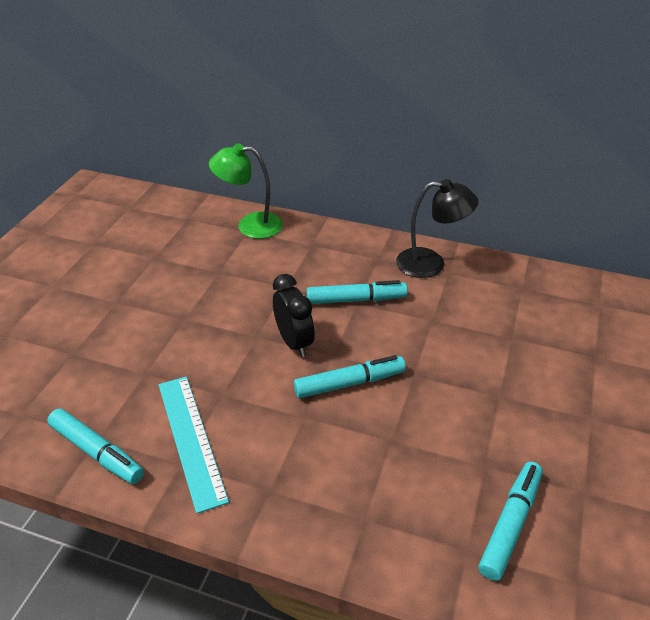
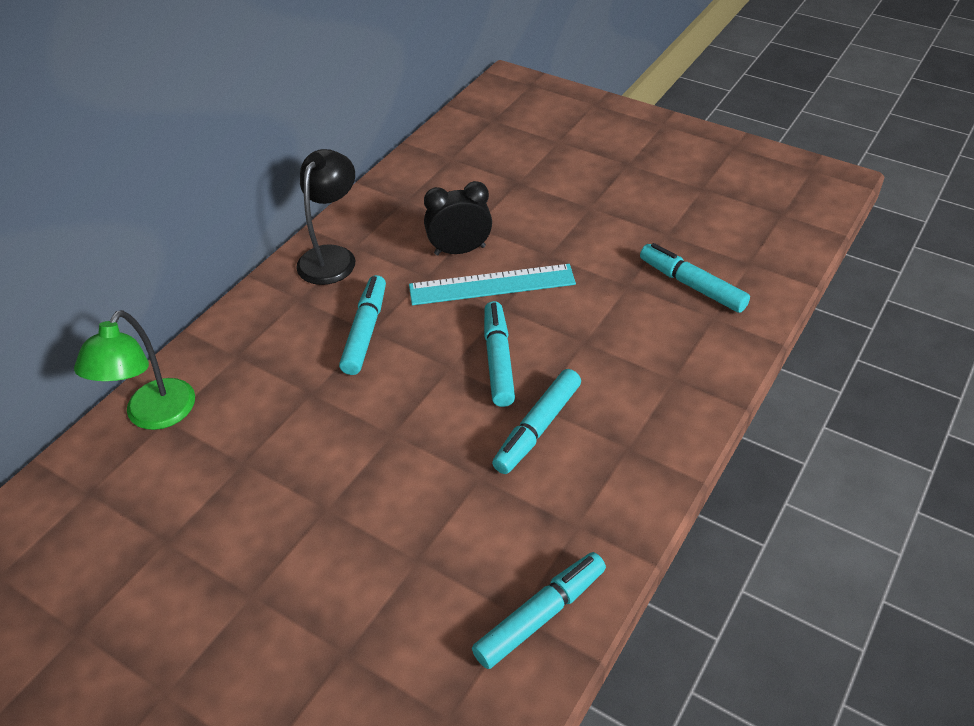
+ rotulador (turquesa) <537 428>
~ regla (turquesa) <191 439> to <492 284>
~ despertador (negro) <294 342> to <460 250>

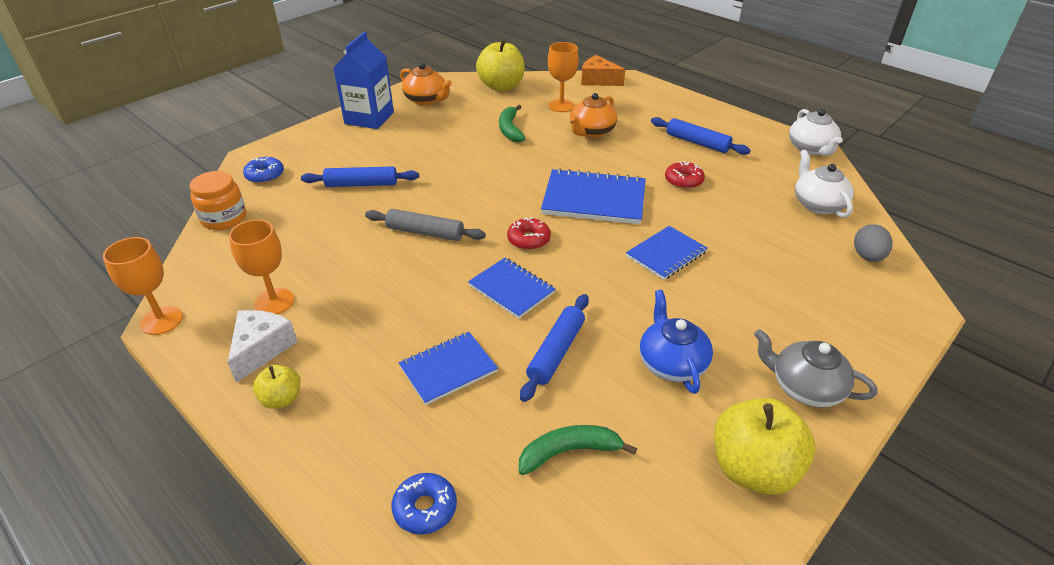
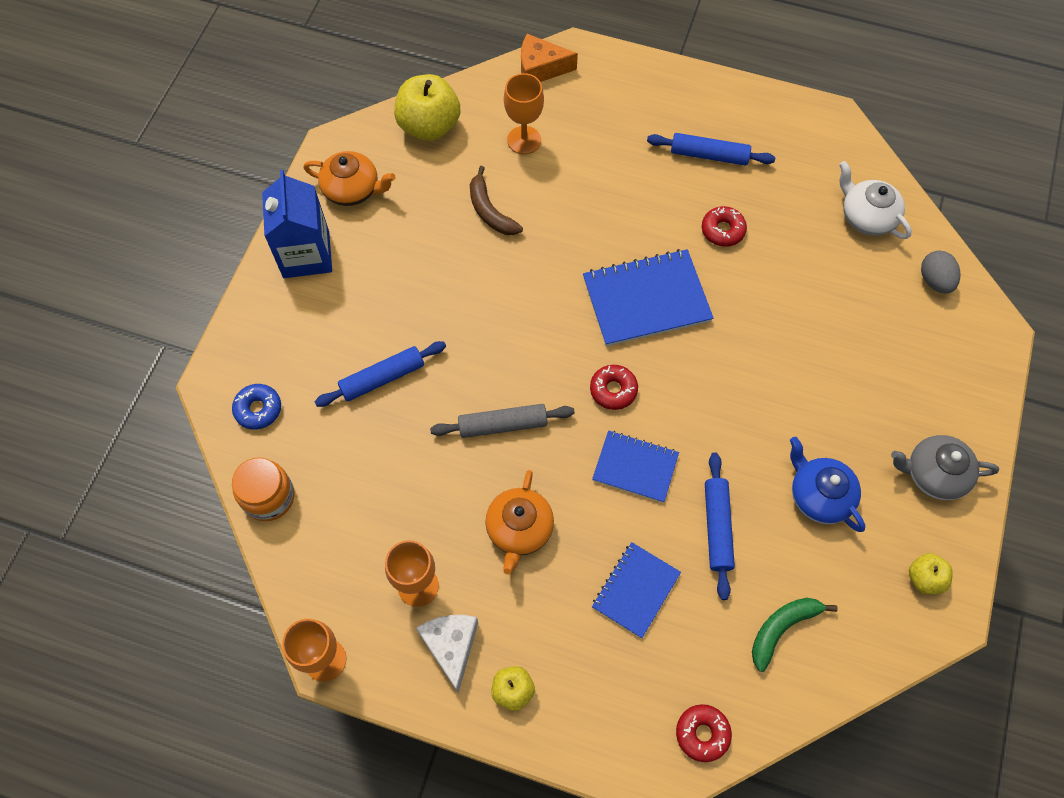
- cuaderno (azul) <666 254>
- tetera (blanco) <811 149>
~ tetera (naranja) <591 132> to <519 529>
~ rosquilla (azul) <425 508> to rosquilla (rojo) <702 734>
~ plátano (verde) <510 129> to plátano (marrón) <490 211>
~ manzana (amarillo) <753 469> = <924 578> x0.52

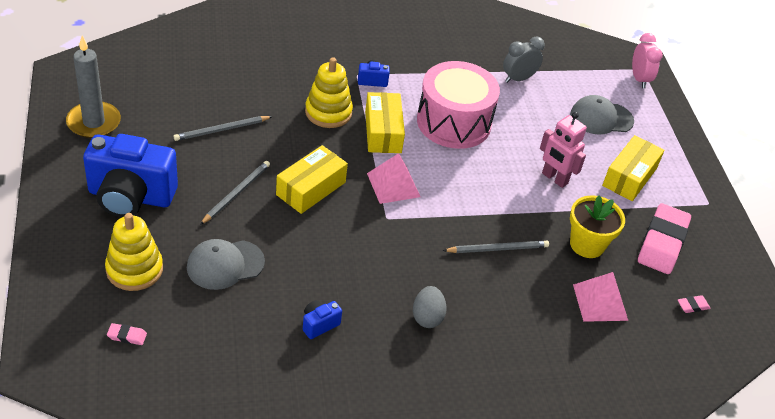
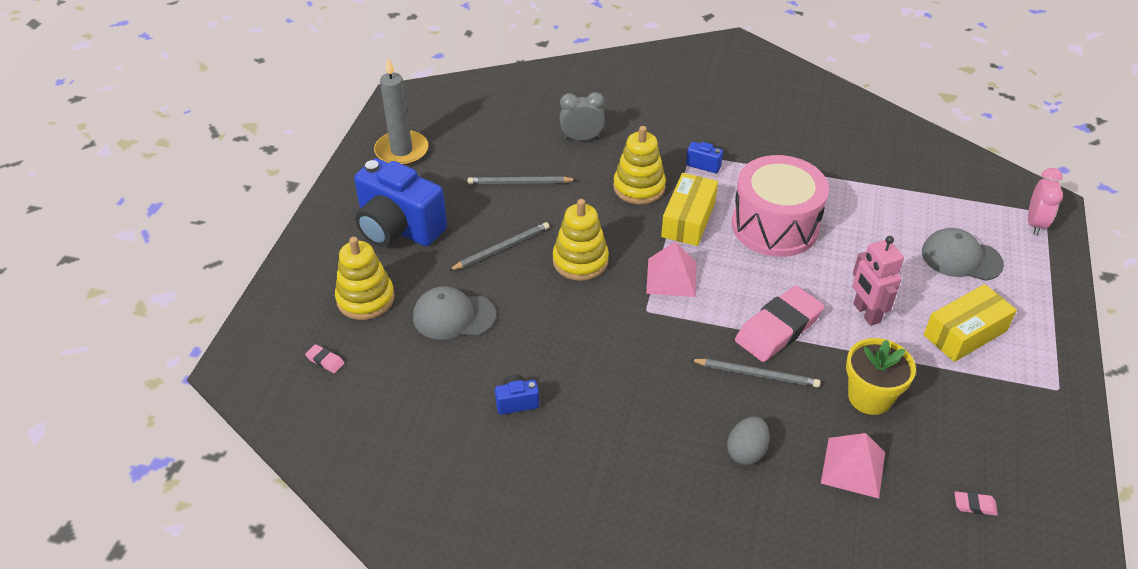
~ huevo (gris) <427 317> to <746 452>
~ despertador (gris) <518 79> to <581 138>
~ goma de borrar (rosa) <662 243> to <778 328>
~ caja (amarillo) <311 188> to juguete apilable (amarillo) <580 261>

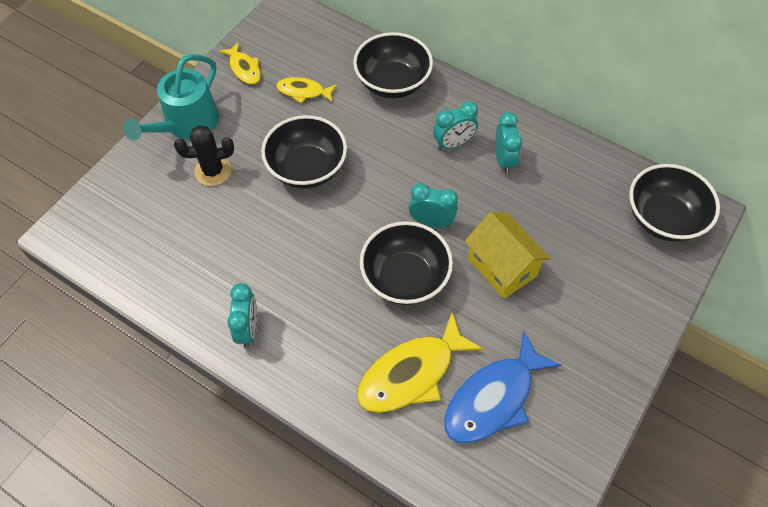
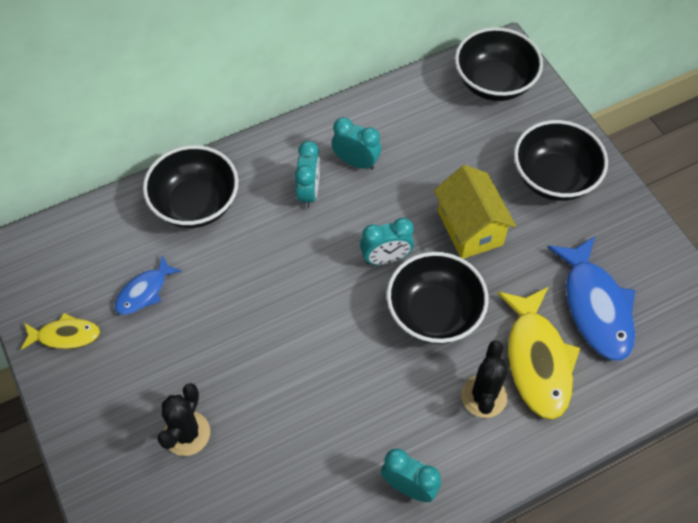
- regadera (turquesa) <187 124>
+ cactus (negro) <484 396>
~ cuenco (negro) <307 168> to <553 178>
~ pez (amarillo) <303 92> to pez (azul) <144 292>
~ despertador (turquesa) <431 222> = <386 258> 150 degrees counterclockwise
~ casa (amarillo) <502 267> = <470 228> 75 degrees clockwise

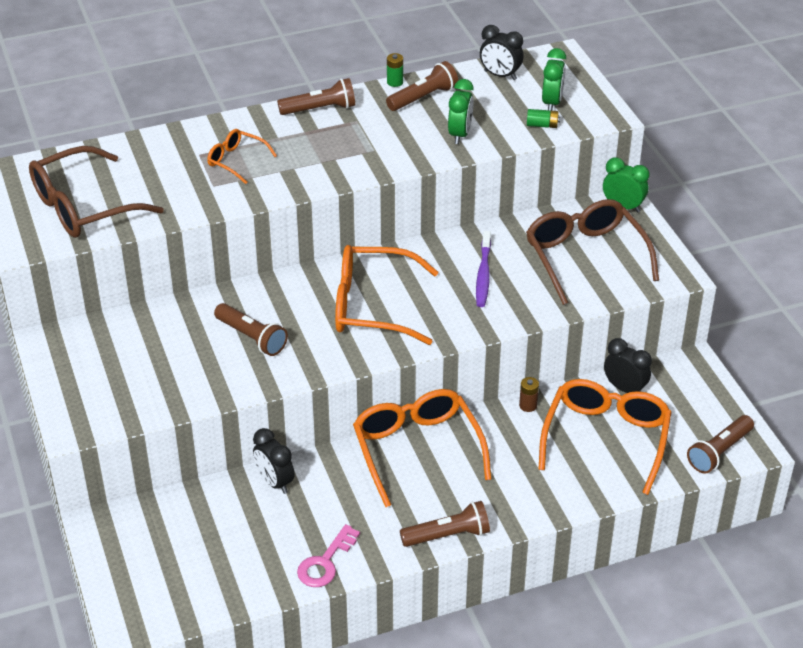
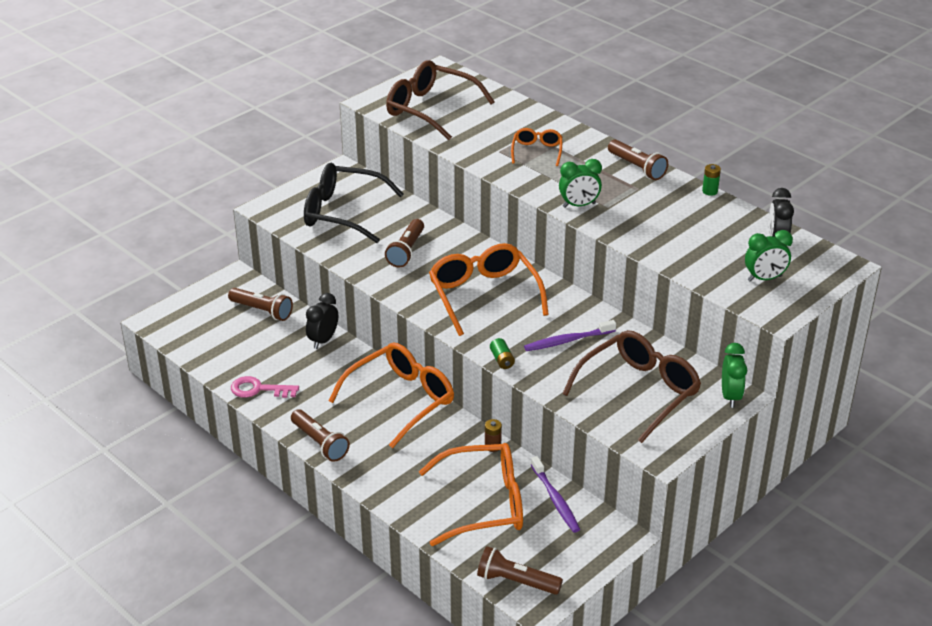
+ gafas (negro) <342 212>
~ lámpara de mano (marrón) <423 97> to <262 311>
~ despertador (verde) <460 134> to <579 205>
~ pila (verde) <542 125> to <502 360>
~ despertador (negro) <625 388> to cepillo de dientes (morado) <555 499>

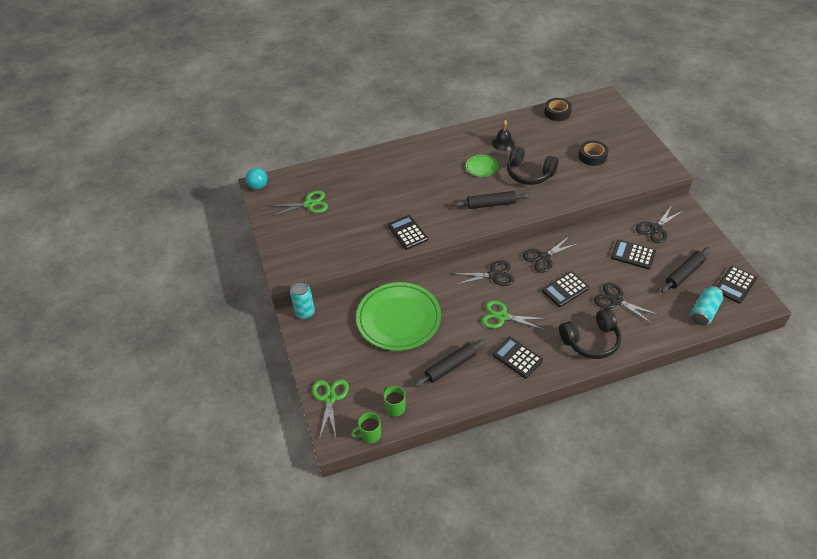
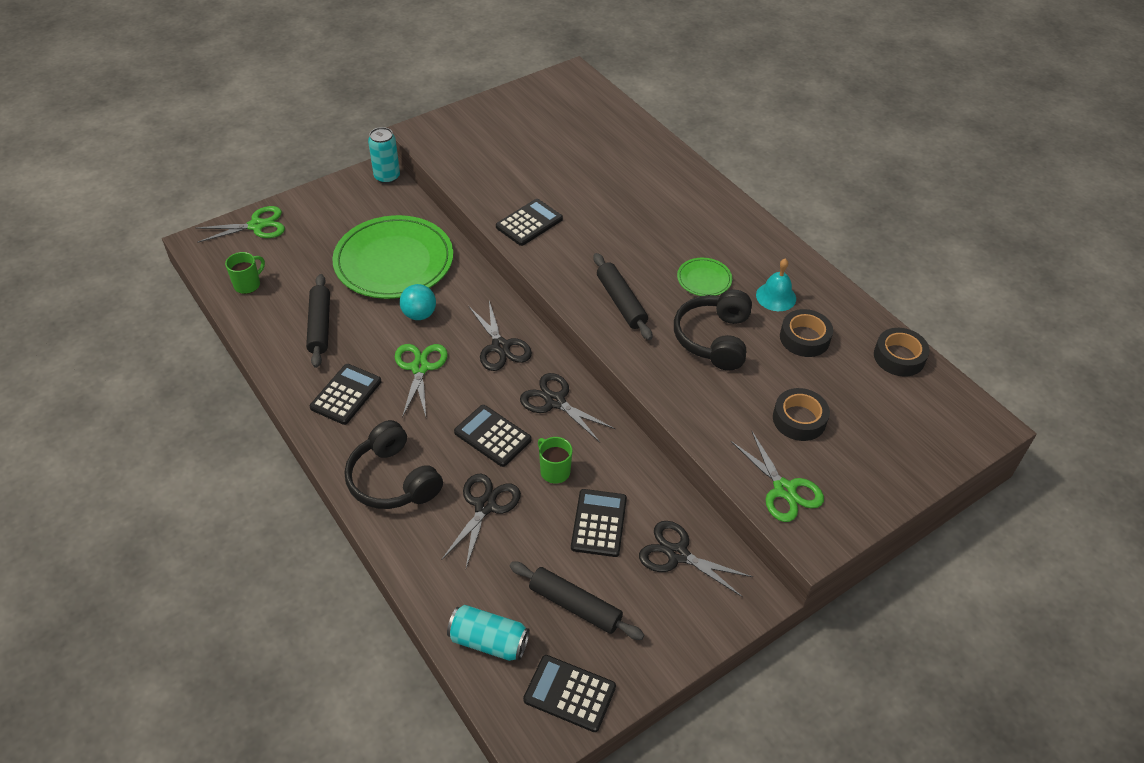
+ cinta adhesiva (negro) <804 338>
~ pelota (turquesa) <258 186> to <419 314>
~ tijeras (verde) <309 204> to <784 490>
~ taza (verde) <370 435> to <554 471>
~ campana (negro) <503 143> to campana (turquesa) <776 296>
~ rodillo (negro) <450 366> = <320 326> 45 degrees clockwise

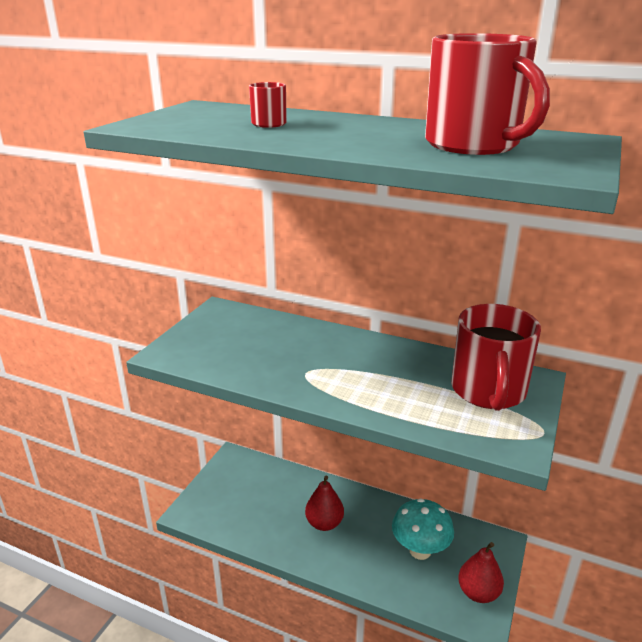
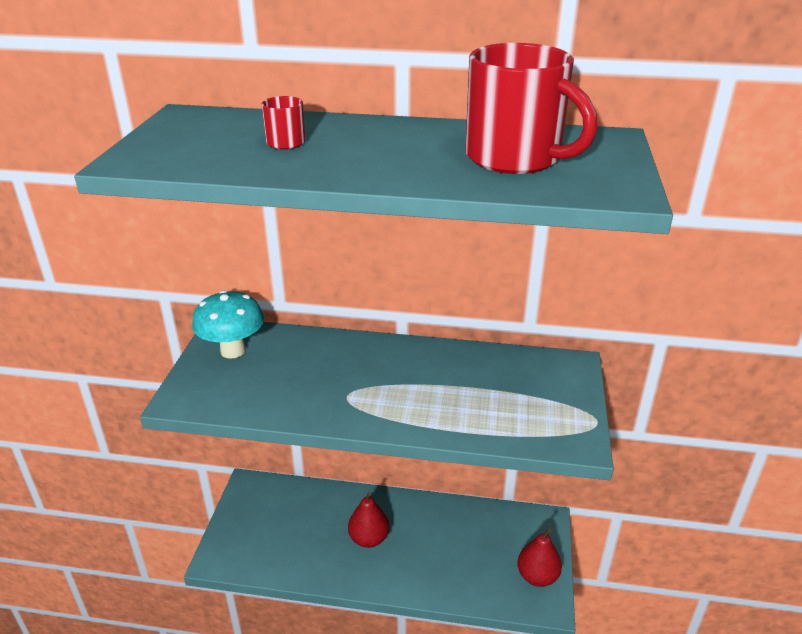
- taza (rojo) <488 391>
~ seta (turquesa) <420 550> to <233 350>

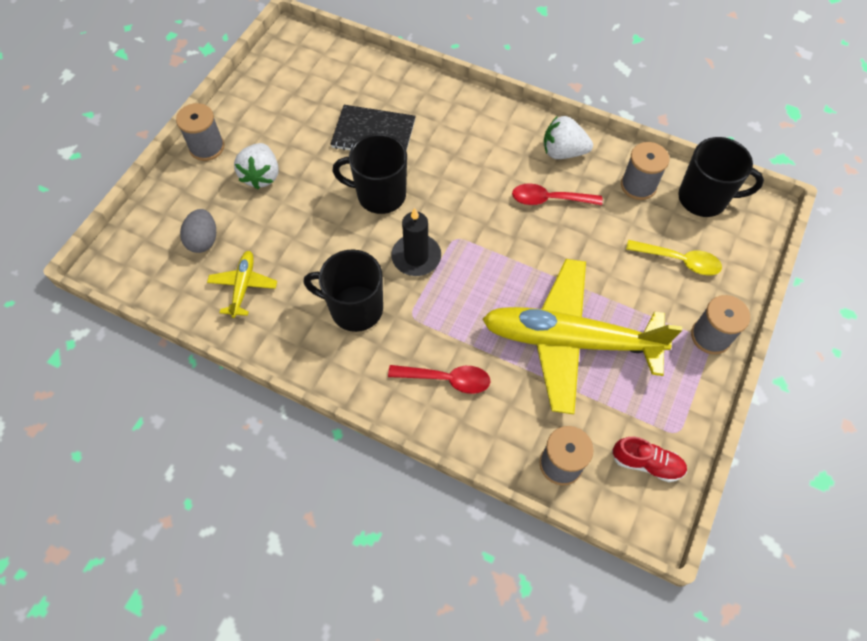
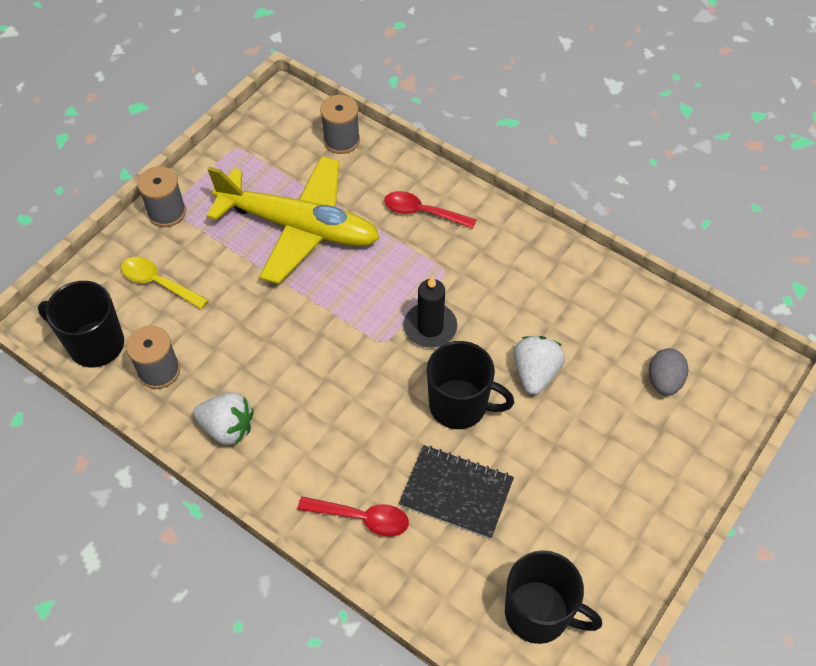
- carrete (gris) <207 147>
- avión (amarillo) <243 286>
- zapato (rojo) <646 463>
~ fresa (blanco) <261 176> to <535 373>
~ taza (negro) <355 309> to <538 613>
~ cuchara (rojo) <549 199> to <362 518>

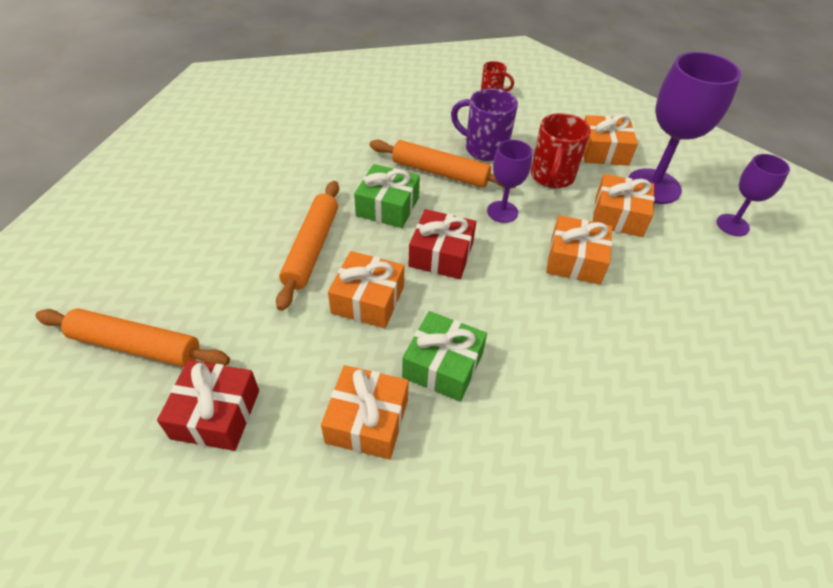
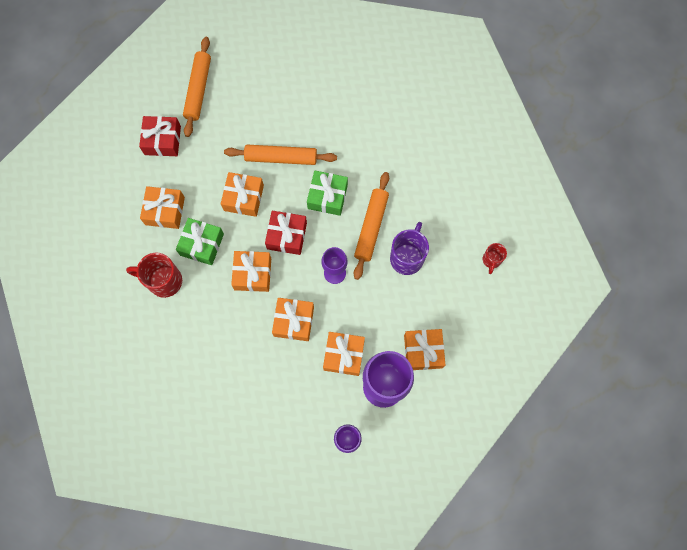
+ regalo (naranja) <253 274>
~ taza (rojo) <552 177> to <163 281>

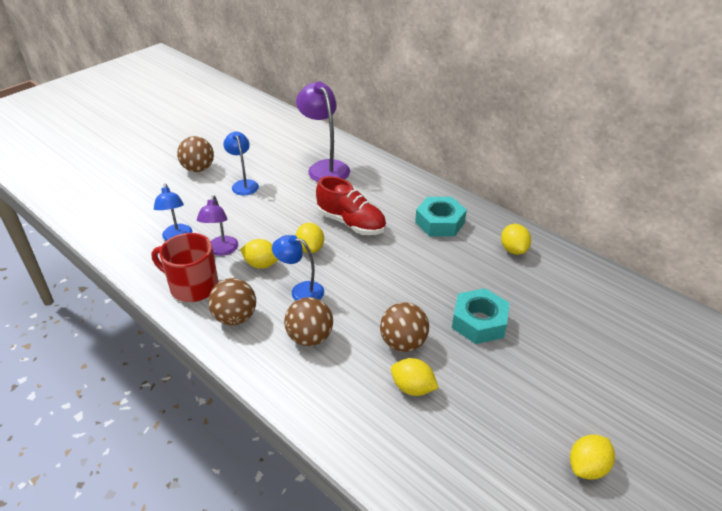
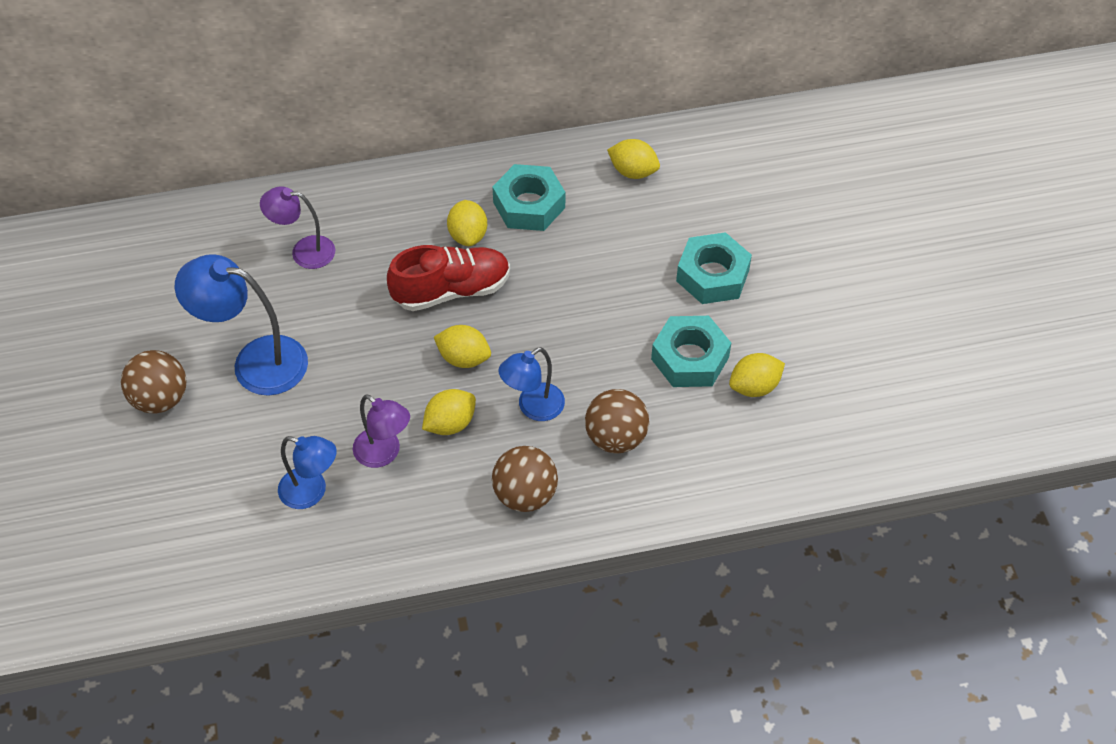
- taza (rojo) <193 286>
~ limón (amarillo) <587 467> to <468 235>
~ pelota (marrón) <403 343> to tuerca (turquesa) <690 358>
~ lámpara (azul) <243 184> = <255 362> x1.61
~ lámpara (morado) <325 167> = <304 251> x0.62

